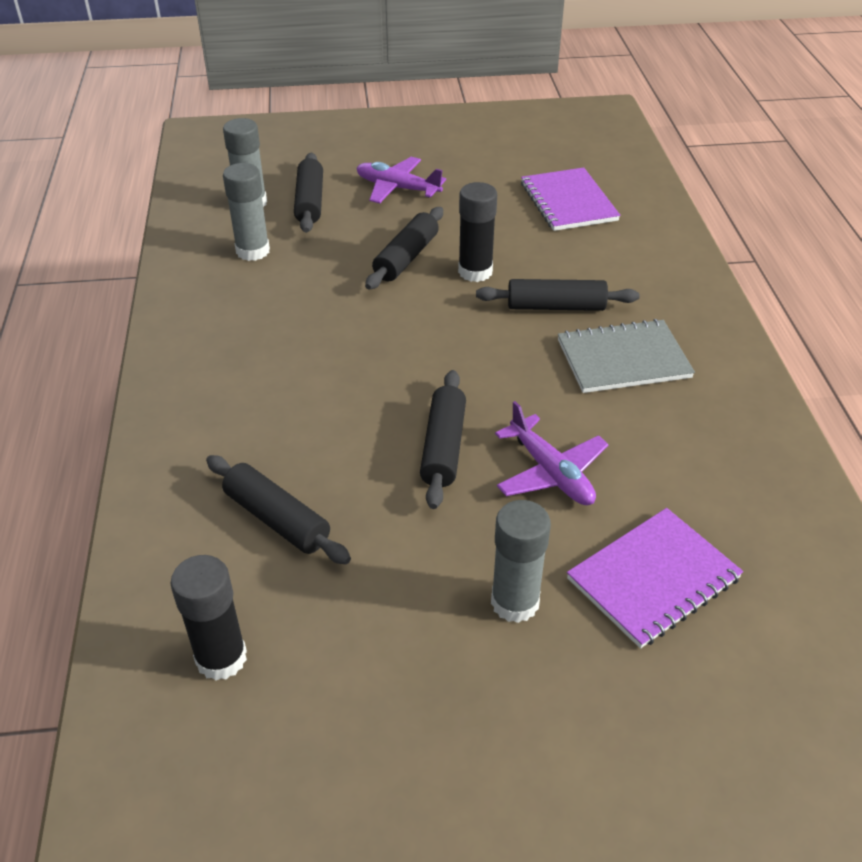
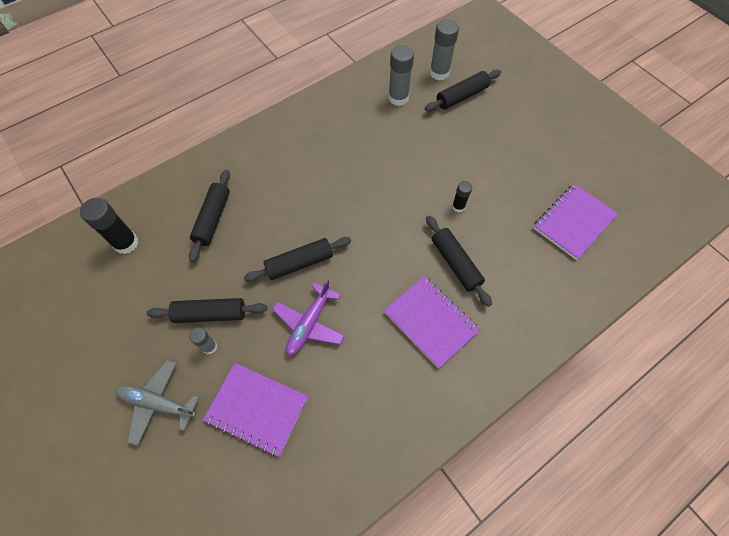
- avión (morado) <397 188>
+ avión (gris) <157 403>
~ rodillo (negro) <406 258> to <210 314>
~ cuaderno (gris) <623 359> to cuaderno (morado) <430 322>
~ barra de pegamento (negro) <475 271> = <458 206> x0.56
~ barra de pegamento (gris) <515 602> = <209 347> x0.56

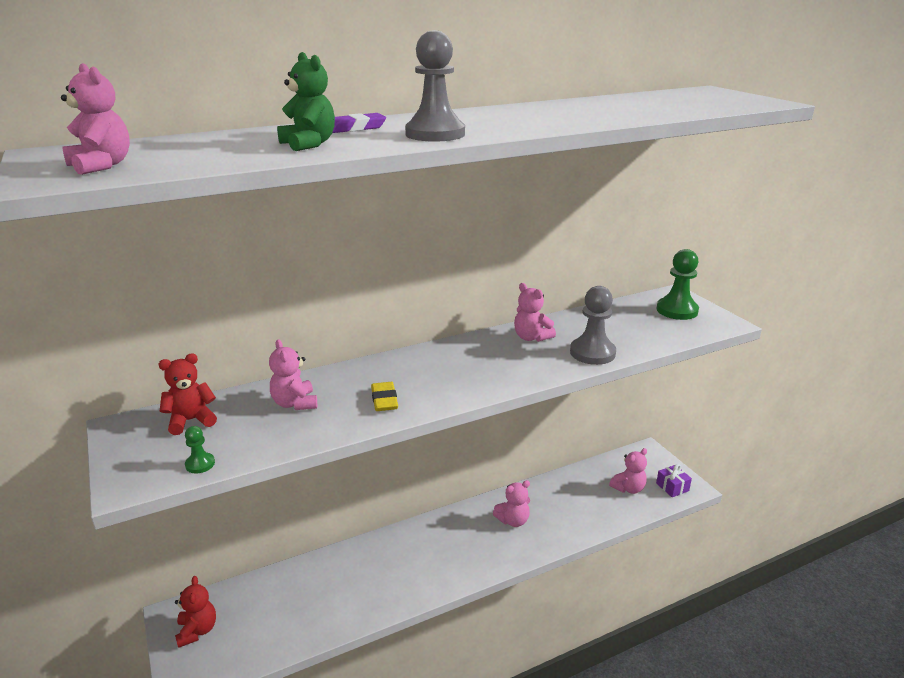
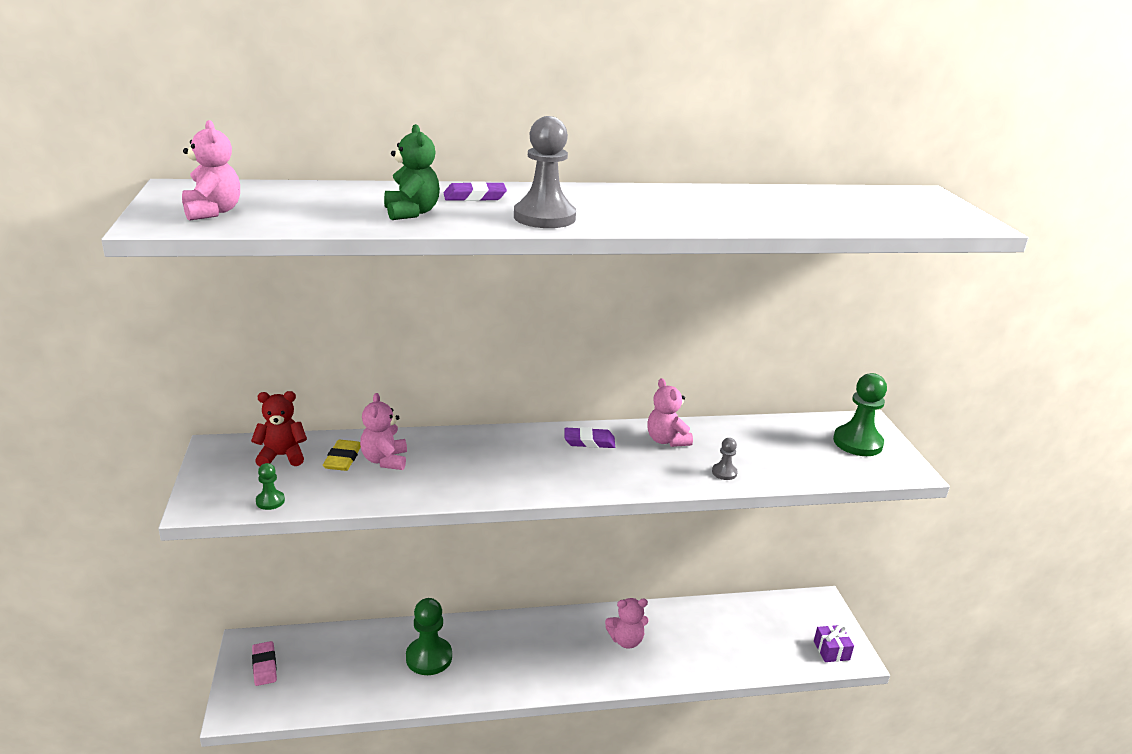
- osito (rosa) <628 488>
+ peón (verde) <429 657>
+ goma de borrar (morado) <589 441>
~ goma de borrar (amarillo) <384 400> to <343 459>
~ osito (rojo) <197 630> to goma de borrar (rosa) <264 666>
~ peón (gris) <592 353> = <724 472> x0.49

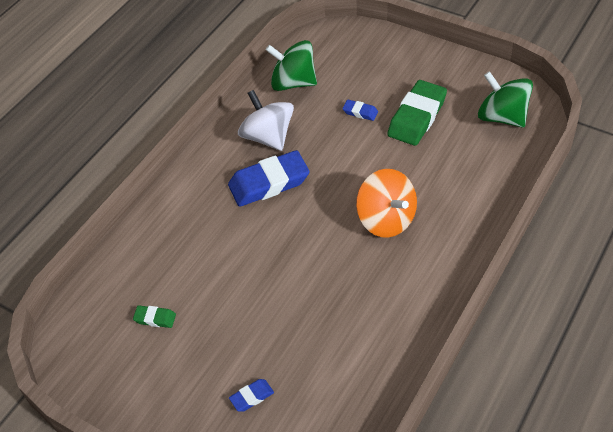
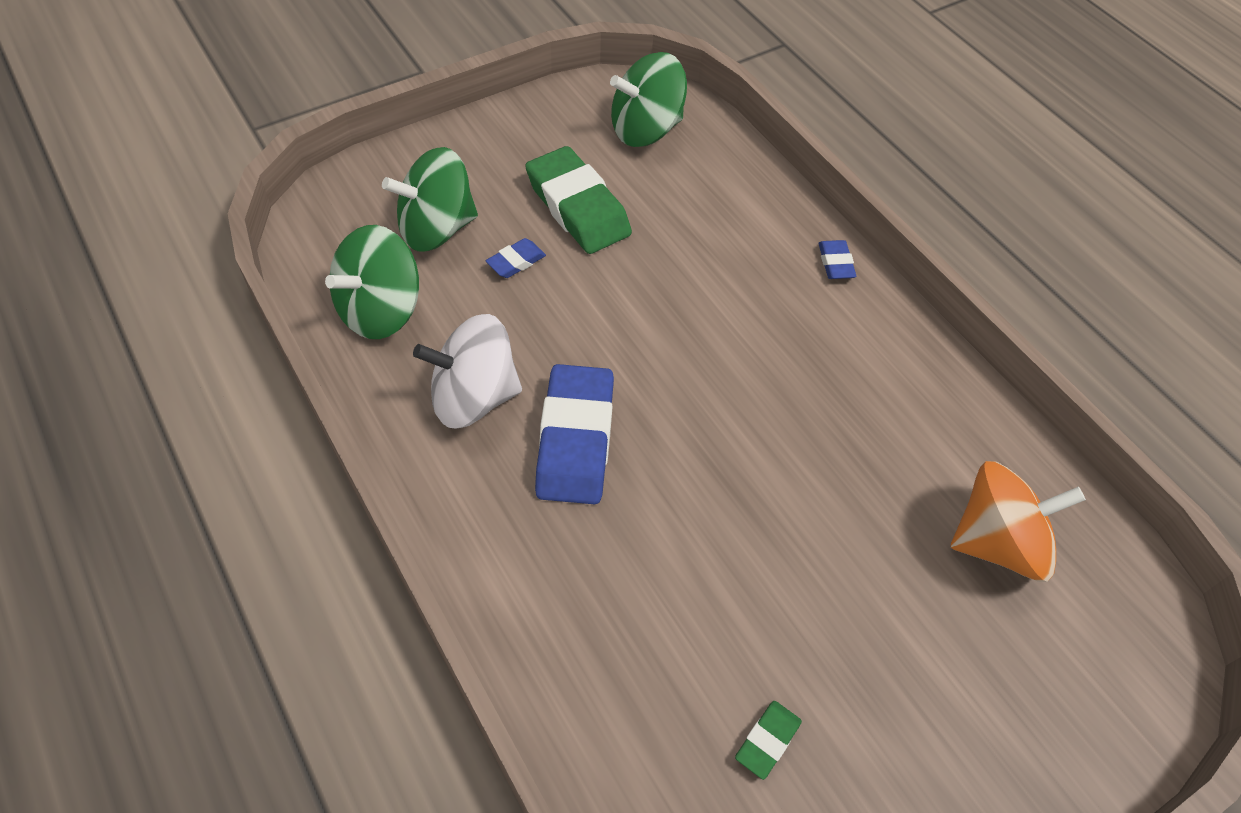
+ peonza (verde) <437 229>
~ goma de borrar (azul) <252 397> to <835 263>
~ peonza (naranja) <386 219> to <997 542>

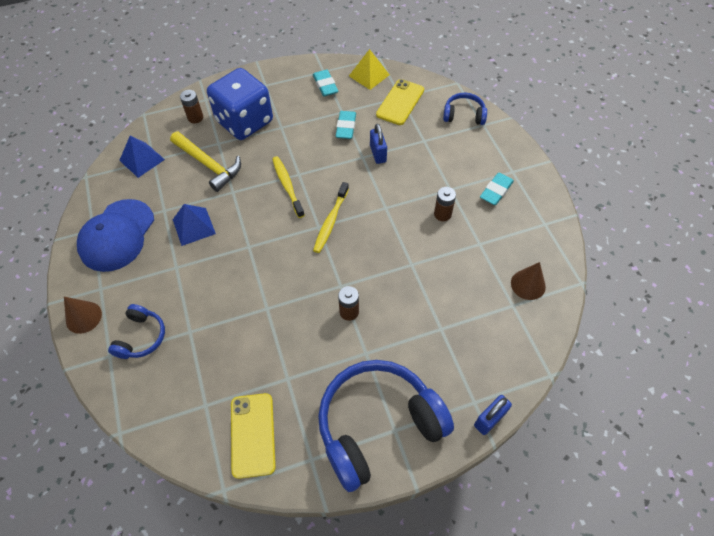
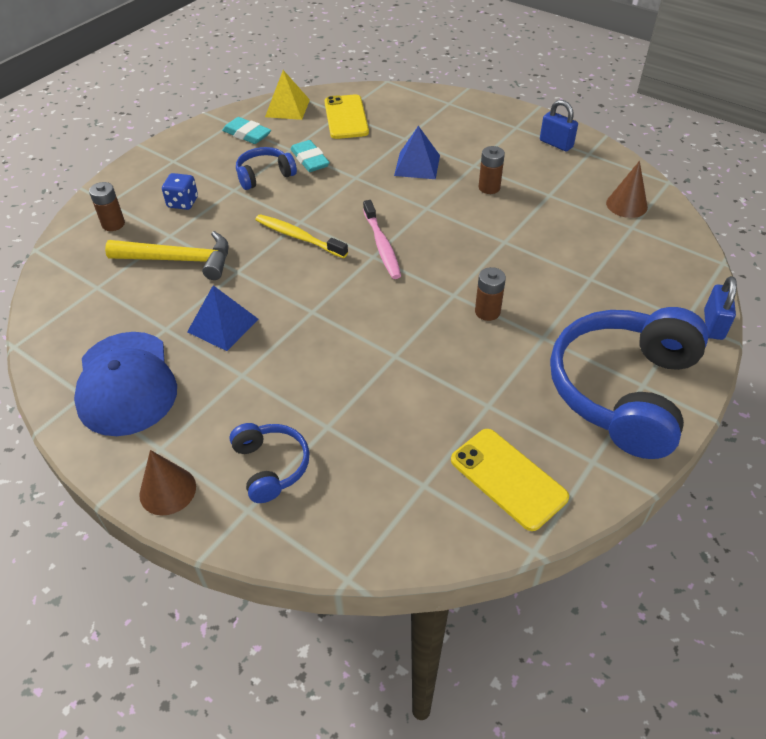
- goma de borrar (turquesa) <496 191>
~ pirámide (azul) <142 160> to <417 165>
~ candado (azul) <378 154> to <556 144>
~ auriculares (azul) <464 115> to <264 175>
~ cepillo de dientes (amarillo) <331 221> to cepillo de dientes (rosa) <382 245>
~ dado (azul) <244 121> = <183 202> x0.42

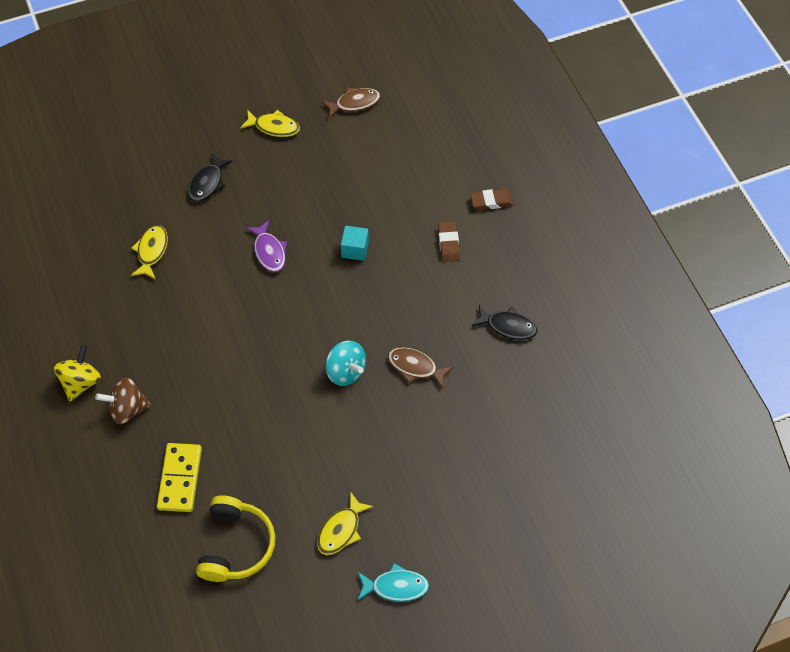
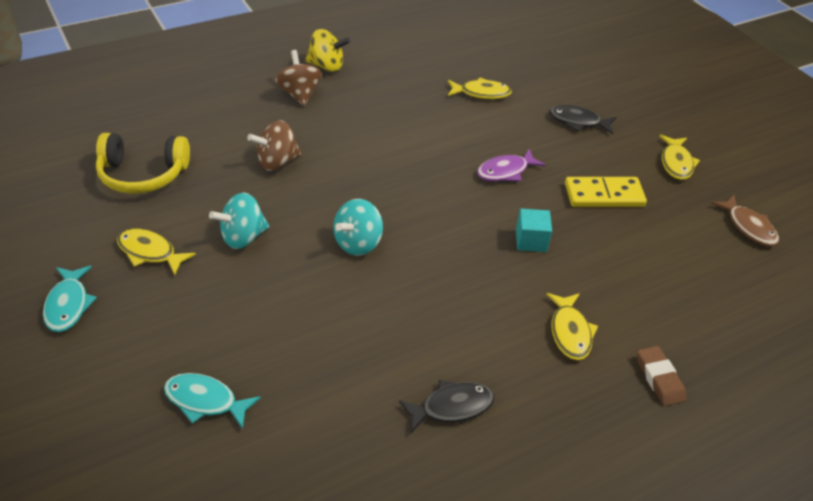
- pez (marrón) <415 367>
+ pez (turquesa) <205 401>
+ peonza (turquesa) <243 237>
+ peonza (marrón) <277 162>
~ ficha de dominó (amarillo) <180 478> to <604 195>
~ goma de borrar (marrón) <448 243> to pez (amarillo) <570 332>
~ pez (negro) <508 326> = <451 407> 120 degrees counterclockwise

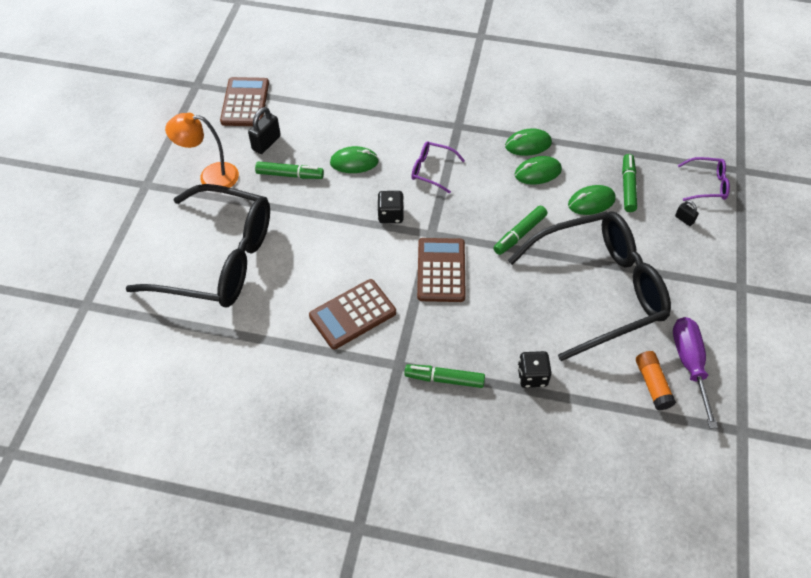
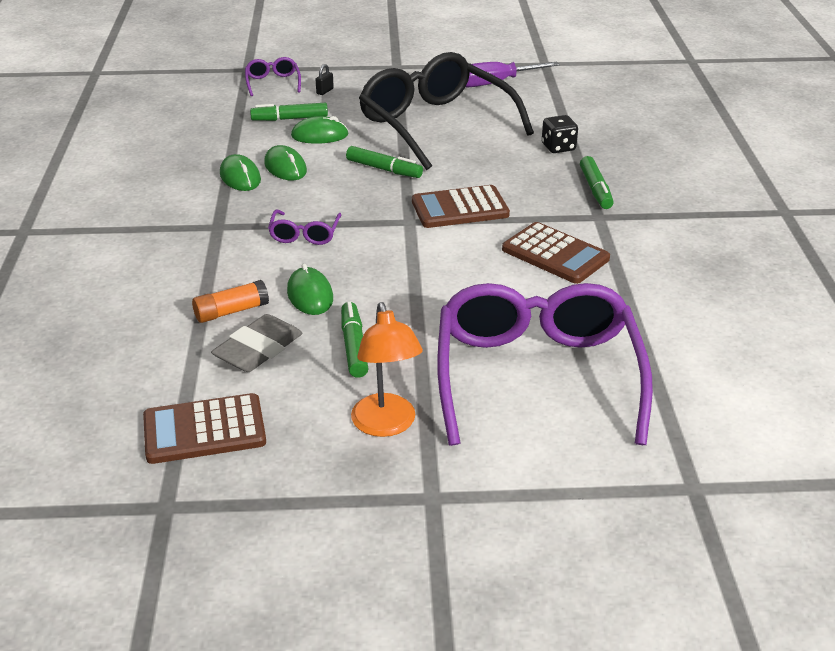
- candado (negro) <266 143>
- dado (negro) <390 215>
+ goma de borrar (gris) <258 350>
~ barra de pegamento (naranja) <652 384> to <231 311>
~ gafas (negro) <219 259> to gafas (morado) <537 375>
~ ratón (verde) <591 202> = <319 135> 60 degrees counterclockwise

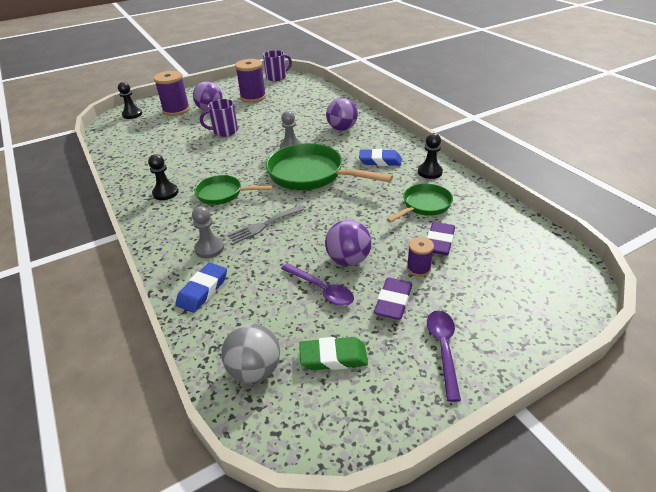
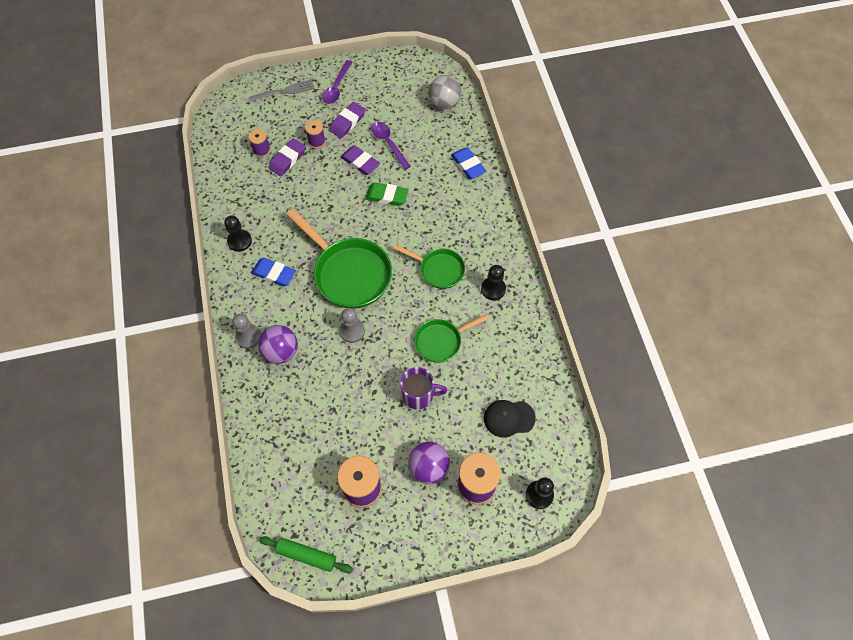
+ carrete (morado) <261 150>
+ gorra (negro) <509 418>
~ peón (gris) <209 248> to <248 336>
~ tenedor (gris) <264 225> to <285 91>
~ goma de borrar (verde) <333 357> to <387 196>
~ sartén (verde) <424 205> to <441 341>
~ taza (morado) <277 77> to rodillo (verde) <307 555>
~ pelota (morado) <348 260> to goma de borrar (morado) <360 162>
~ goma de borrar (azul) <203 290> = <468 165> 75 degrees counterclockwise

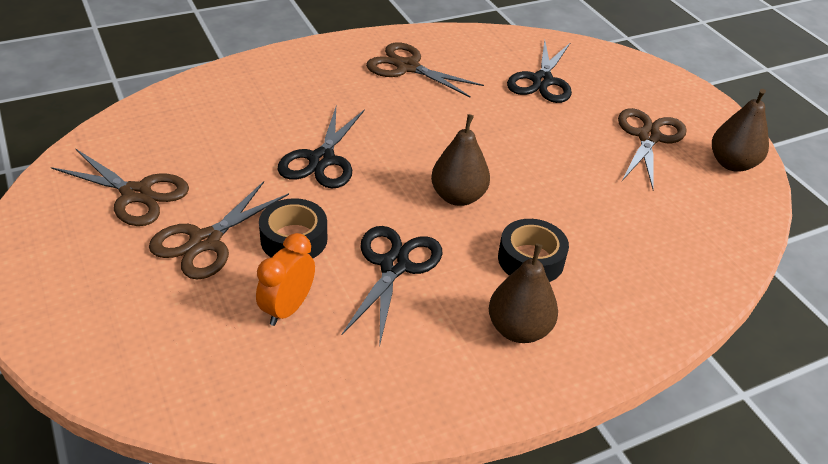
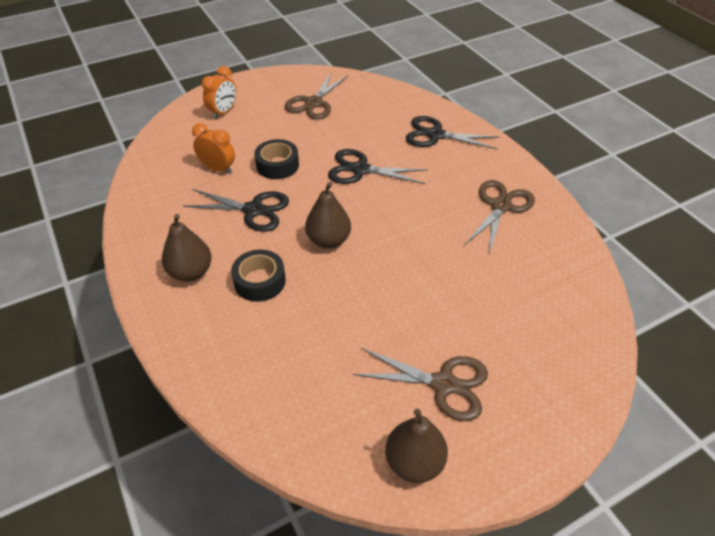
- tijeras (marrón) <205 241>
+ despertador (naranja) <223 112>
~ tijeras (negro) <542 81> to <435 135>

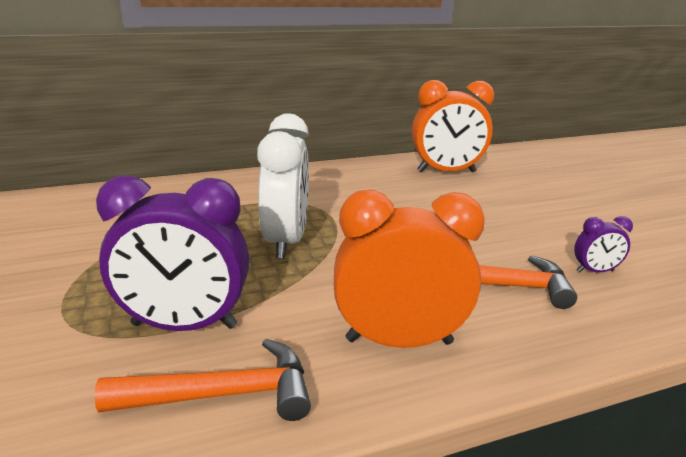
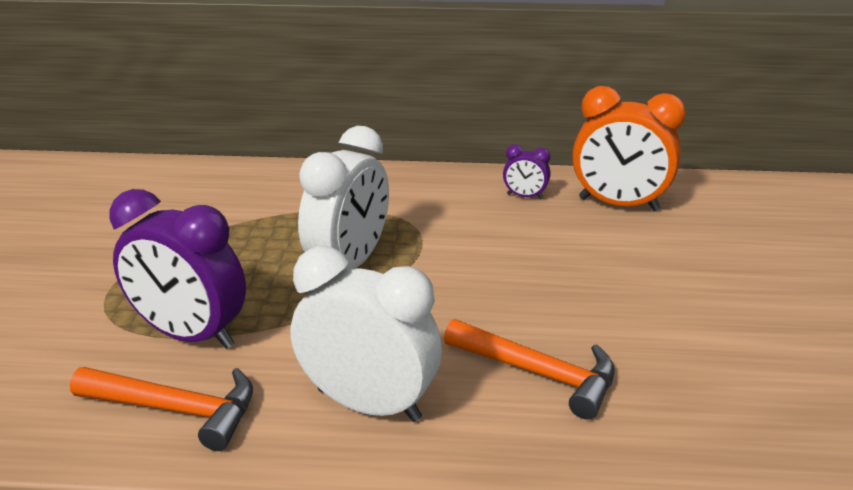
~ despertador (morado) <595 271> to <524 196>
~ despertador (naranja) <399 341> to despertador (blanco) <369 404>

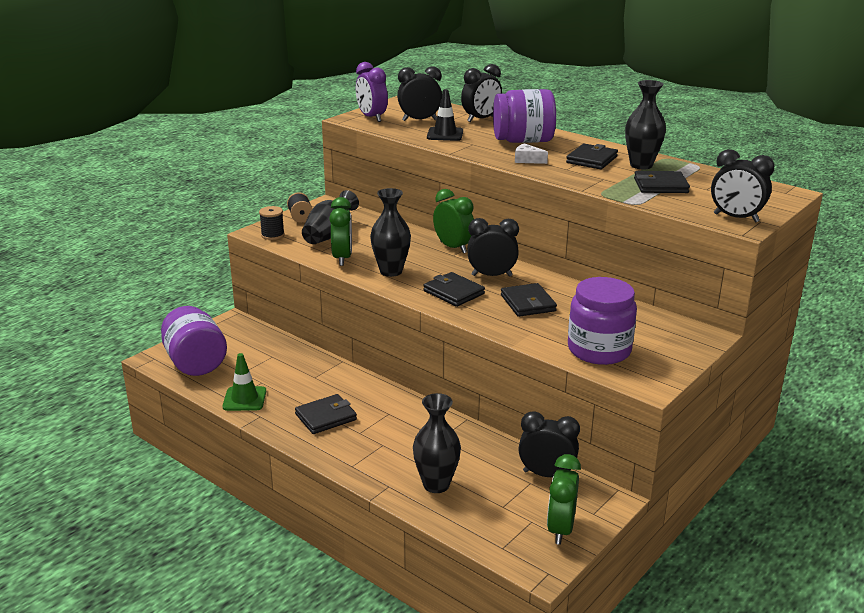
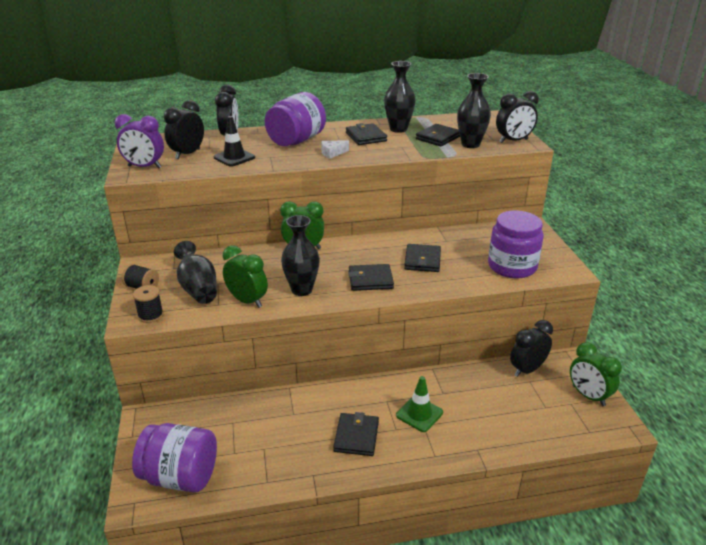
- despertador (negro) <491 275>
~ cono de tráfico (verde) <244 399> to <419 414>
~ florero (negro) <436 485> to <470 144>
~ cartera (negro) <528 303> = <422 260> 75 degrees clockwise

